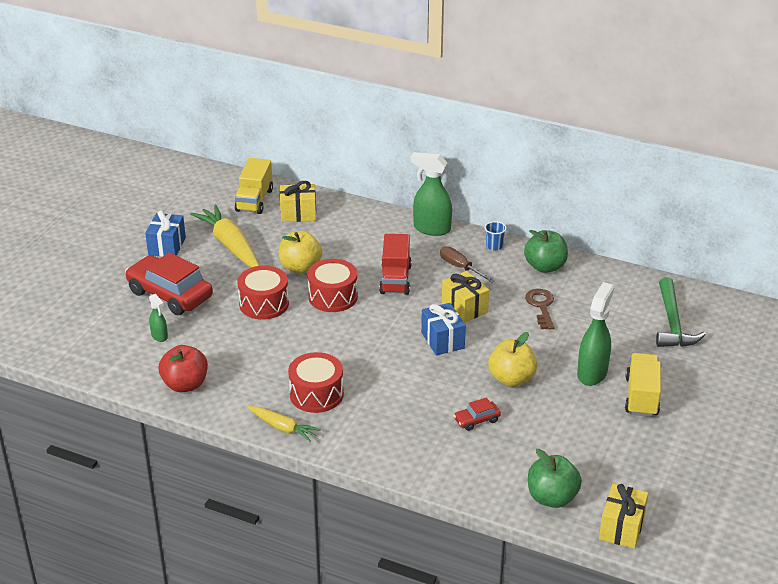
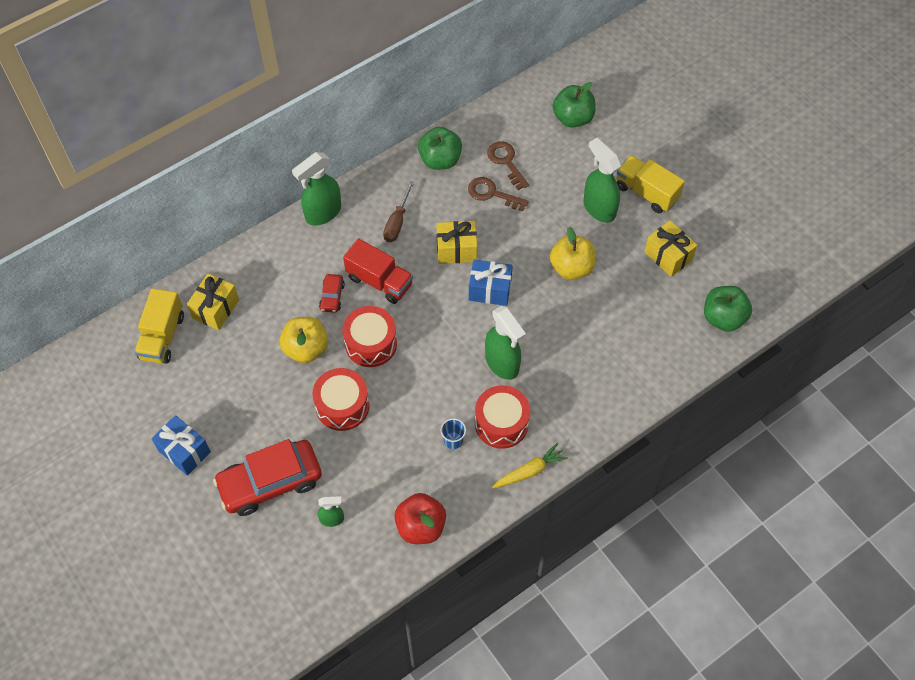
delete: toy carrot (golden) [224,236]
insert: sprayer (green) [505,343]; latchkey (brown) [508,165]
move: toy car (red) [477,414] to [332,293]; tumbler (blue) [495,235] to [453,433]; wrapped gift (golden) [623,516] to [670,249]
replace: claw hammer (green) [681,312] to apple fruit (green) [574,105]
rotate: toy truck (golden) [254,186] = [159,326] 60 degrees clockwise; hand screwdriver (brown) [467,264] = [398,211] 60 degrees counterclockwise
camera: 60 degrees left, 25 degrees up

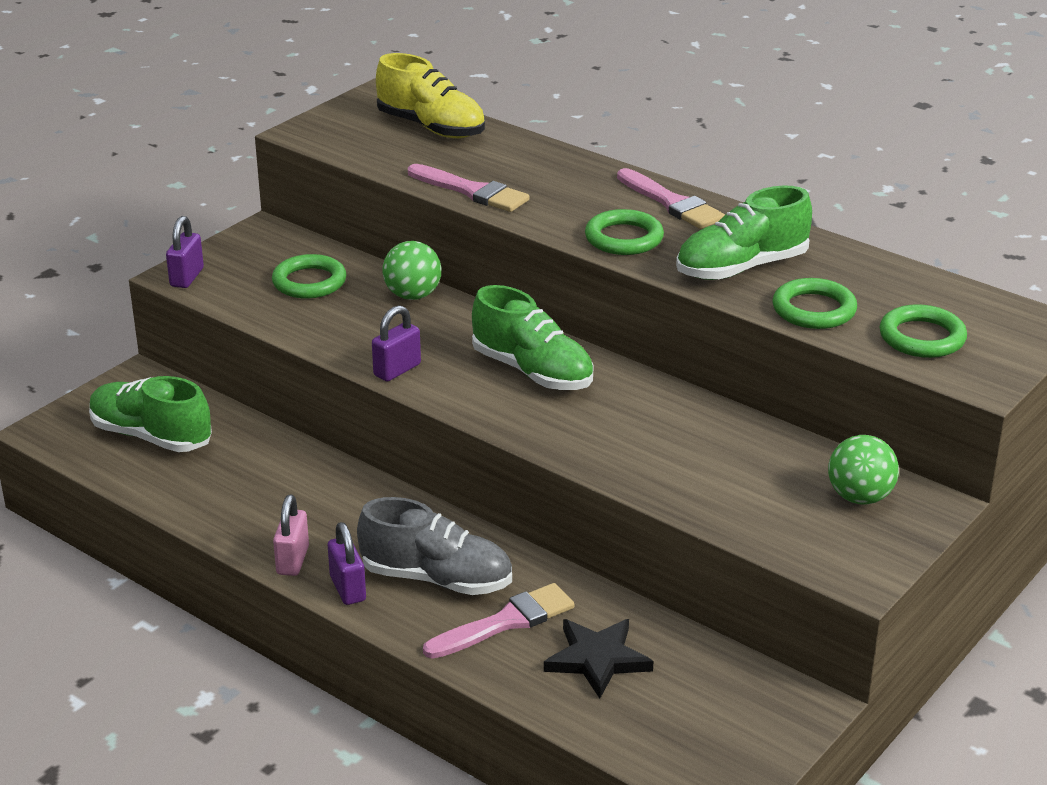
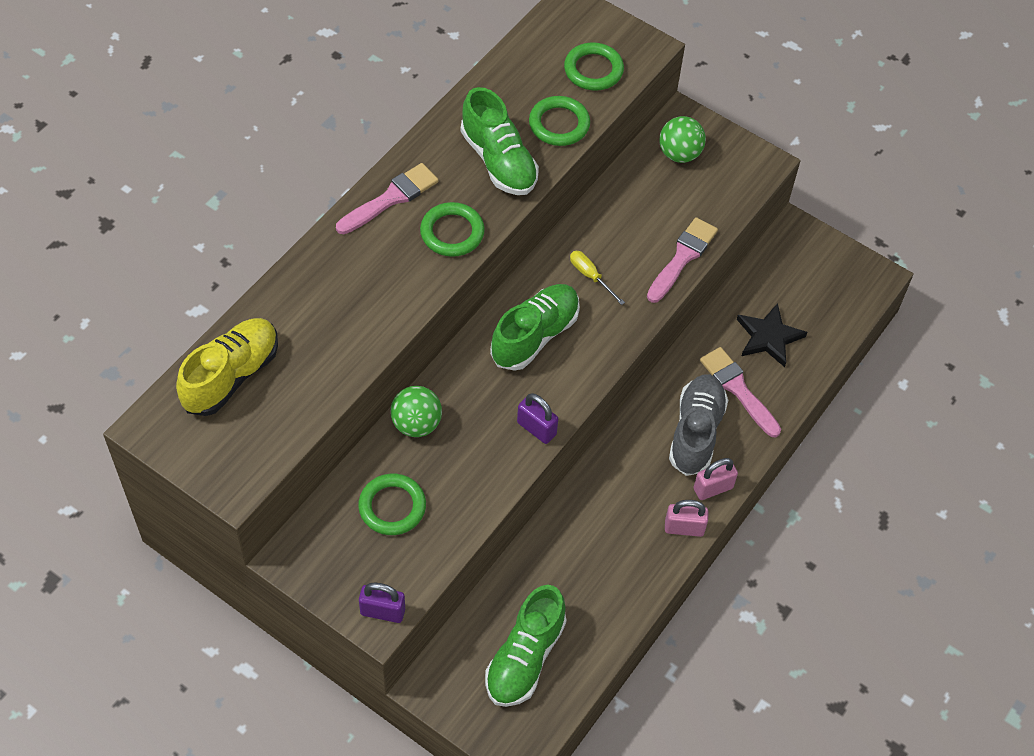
insert: hand screwdriver (golden) [597,278]
move: paint brush (rosy) [469,188] to [682,260]
recolor: padlock (purple) [347,563] to padlock (rosy) [715,479]
camera: 95 degrees left, 25 degrees up

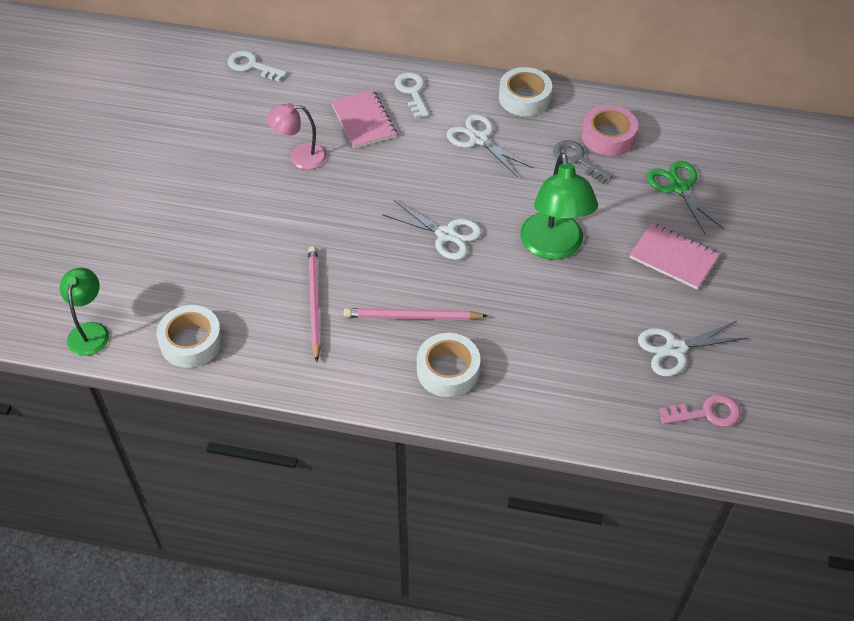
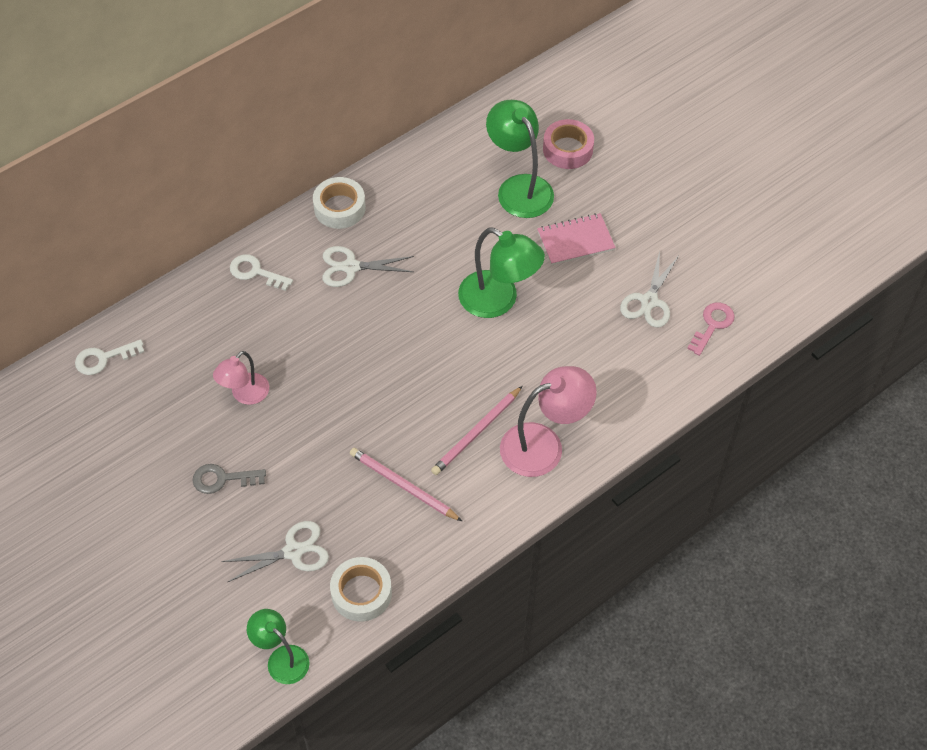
delete: notebook (rosy) [364,119]
move: scissors (snow-white) [432,230] to [275,551]; latchkey (grey) [583,162] to [229,479]; sticky tape (rosy) [610,130] to [568,144]
replace: sticky tape (snow-white) [448,365] to lamp (rosy) [548,421]; scissors (green) [685,198] to lamp (green) [520,159]
camera: 50 degrees left, 5 degrees up

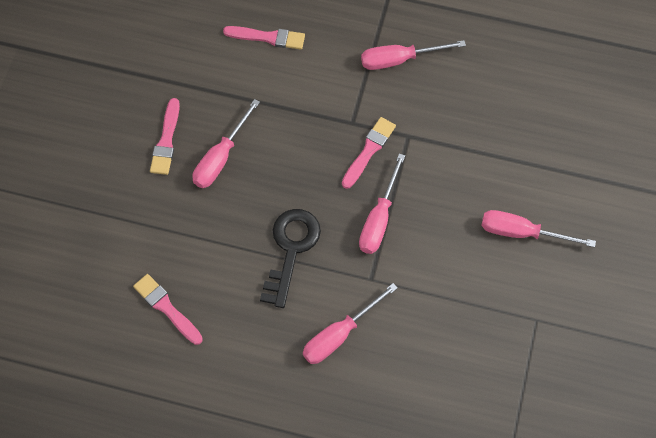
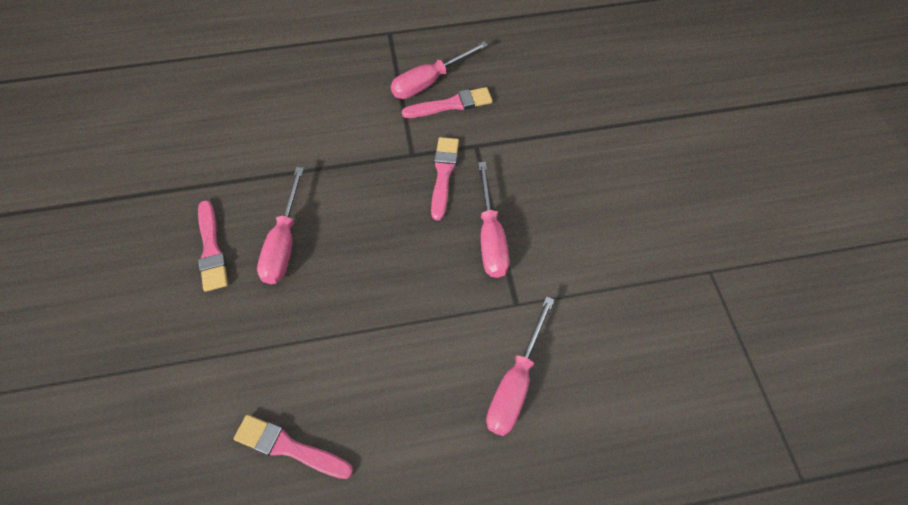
delete: latchkey (black) [290,258]; hand screwdriver (rosy) [538,228]
move: paint brush (rosy) [264,38] to [447,102]
camera: 25 degrees left, 5 degrees down

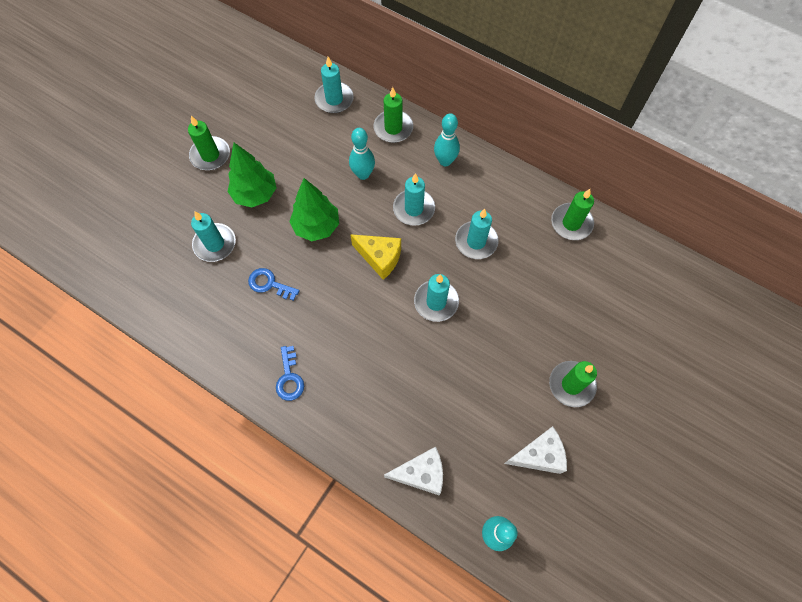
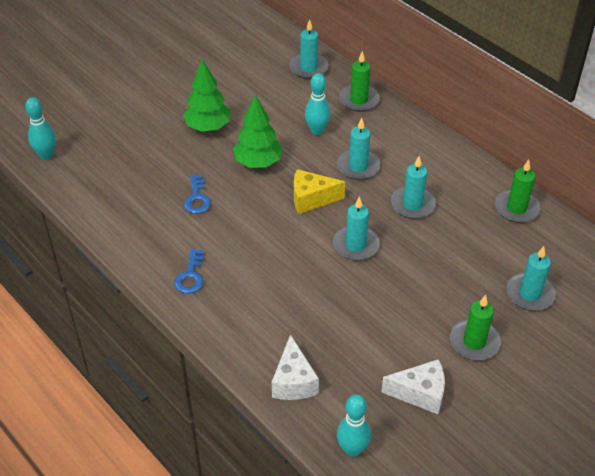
delete: pillar candle (green) [209,143]
move: pillar candle (turquoise) [213,237] to [531,278]; tenpin (turquoise) [447,139] to [40,128]
rotate: latchkey (blue) [274,284] = [197,194] 135 degrees counterclockwise; cheese (golden) [375,257] = [319,191] 135 degrees clockwise; cheese (snow-white) [413,471] = [295,367] 75 degrees clockwise
camera: 15 degrees right, 20 degrees down

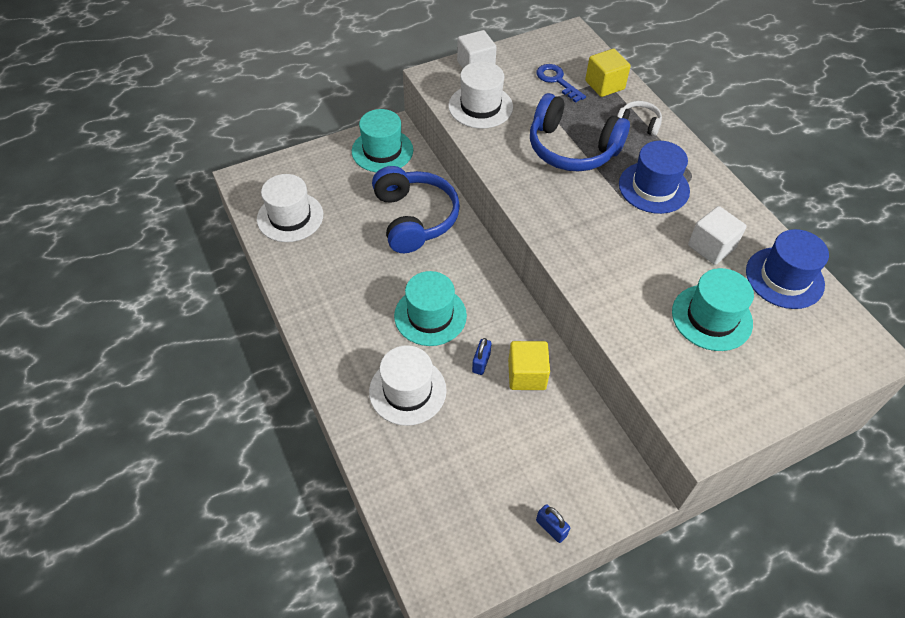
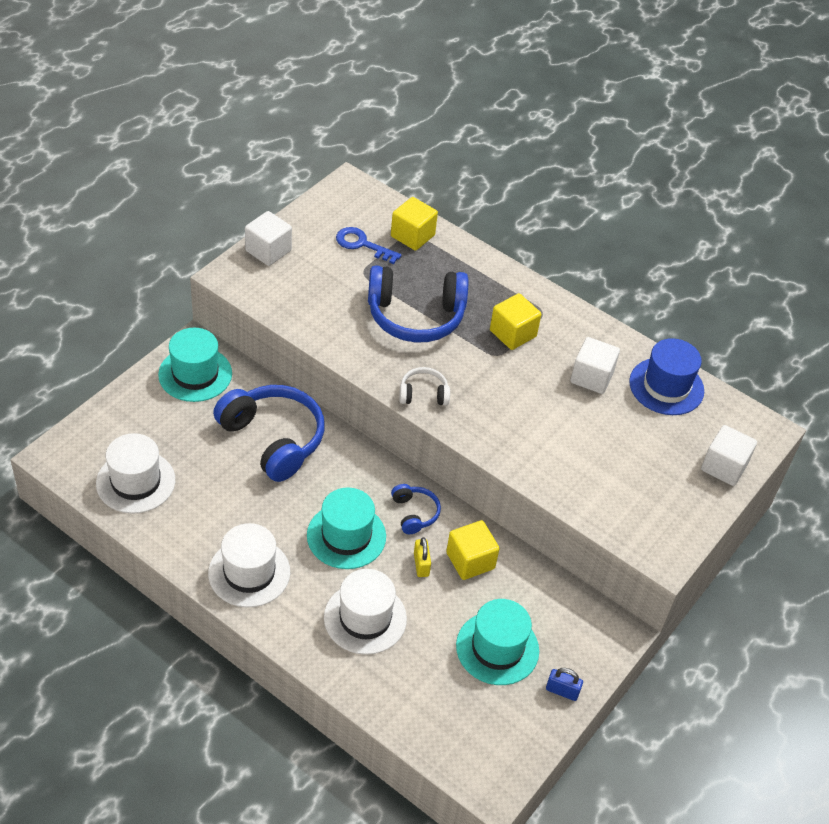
insert: headphones (blue) [416,509]; cube (snow-white) [729,455]
move: top hat (snow-white) [480,95] to [249,565]; headphones (snow-white) [639,118] to [424,386]; top hat (turquoise) [713,309] to [497,642]
replace: top hat (blue) [654,177] to cube (golden) [516,321]
recolor: padlock (blue) [482,356] to padlock (golden) [422,557]
camera: 30 degrees left, 5 degrees down

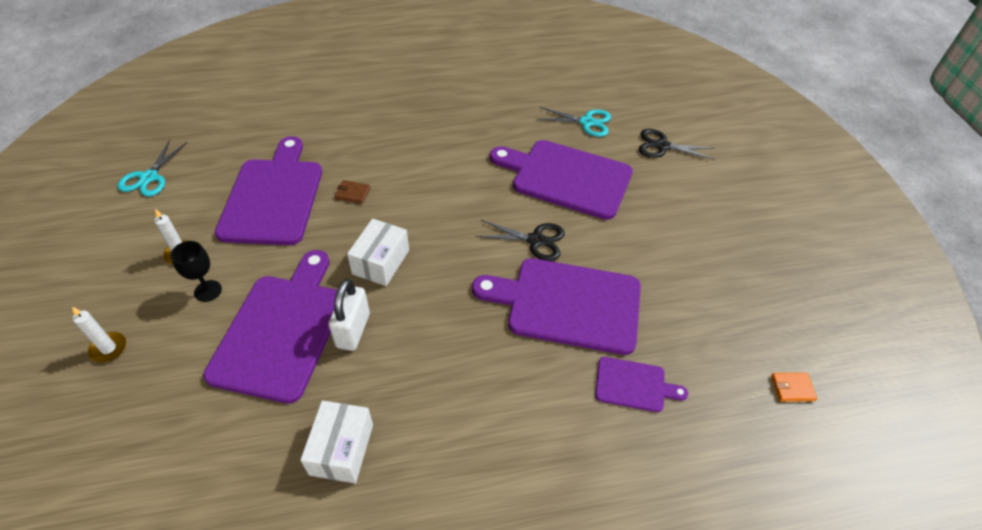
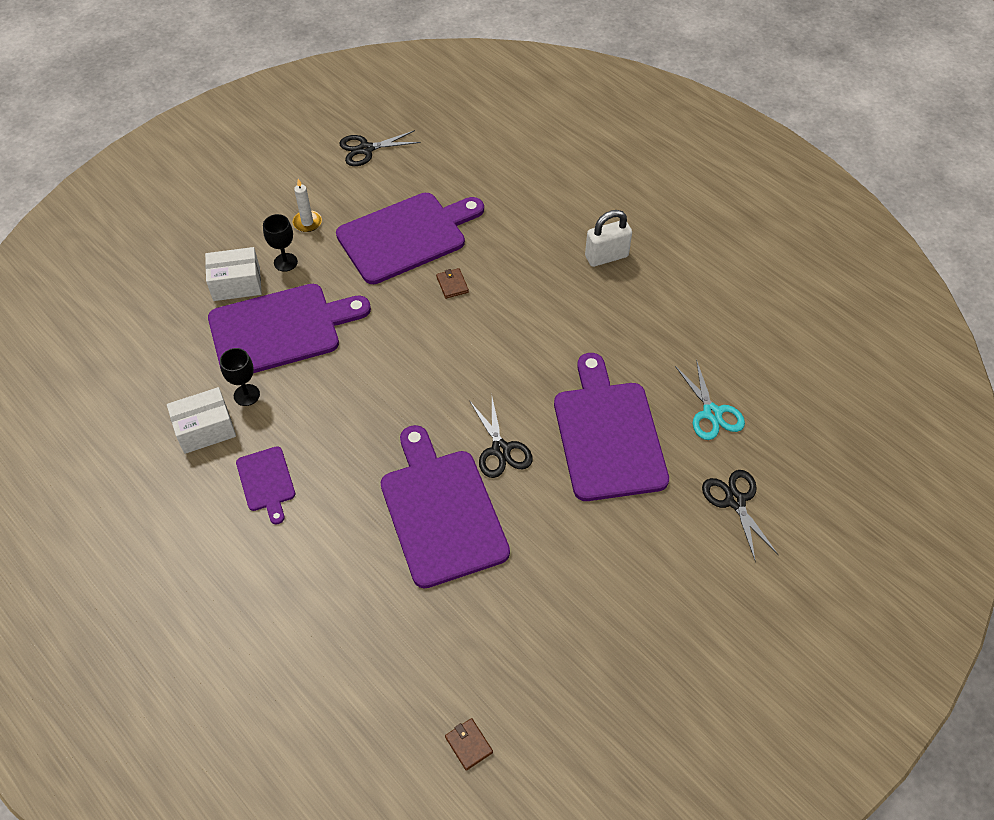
delete: pillar candle (snow-white) [99,335]
insert: chalice (black) [240,377]
move: padlock (snow-white) [349,315] to [608,238]; box (snow-white) [378,252] to [233,274]; chopping board (purple) [641,384] to [265,485]
recolor: scissors (turquoise) [152,168] to scissors (black) [379,148]; card wallet (bright orange) [794,387] to card wallet (brown) [469,744]
camera: 60 degrees right, 5 degrees up

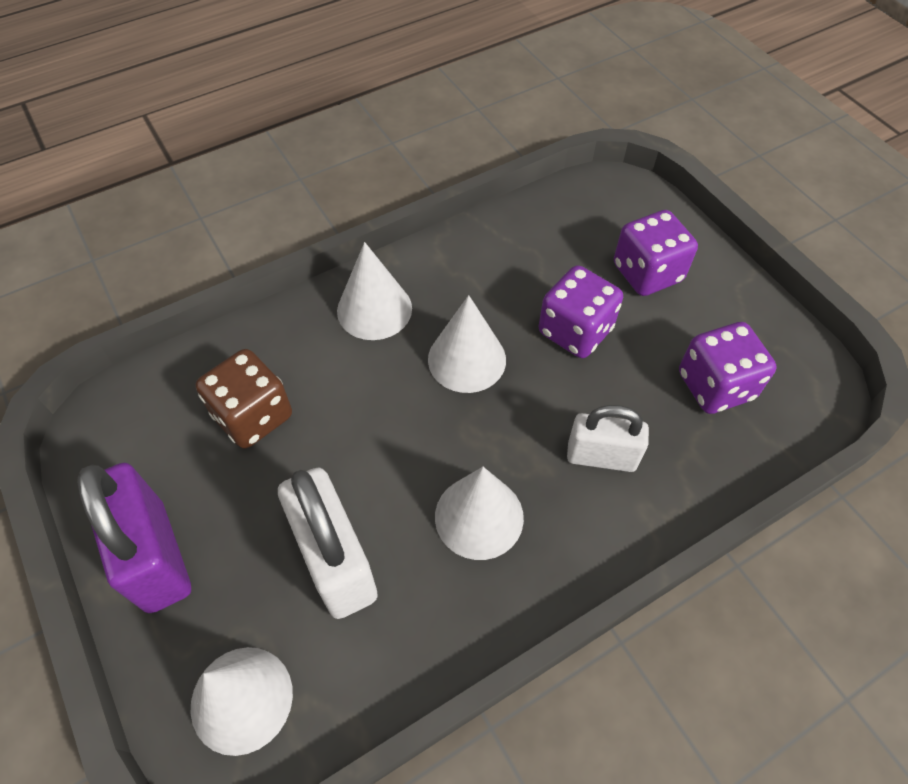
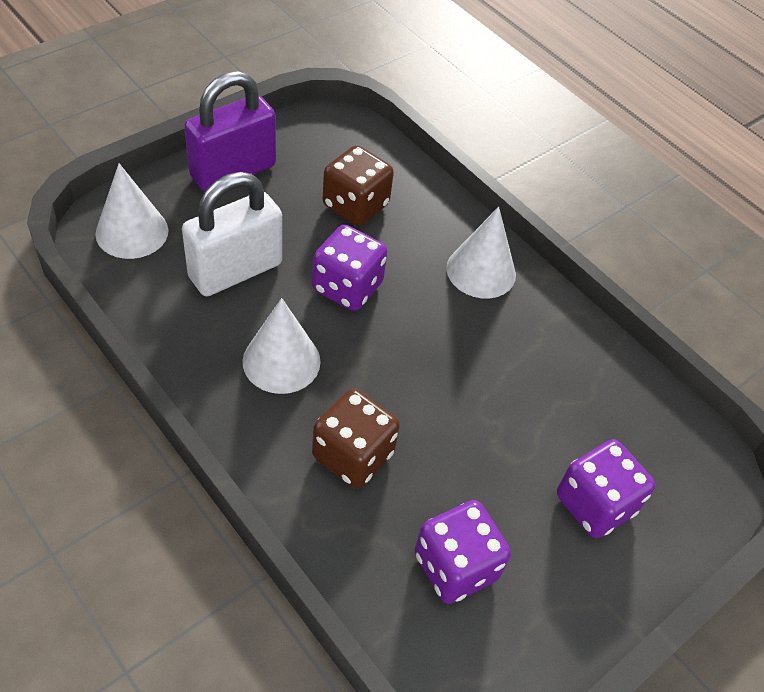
delete: cone (snow-white) [467,344]
move: die (purple) [581,311] to [349,268]
replace: padlock (snow-white) [608,438] to die (brown) [356,438]
camera: 75 degrees right, 5 degrees down

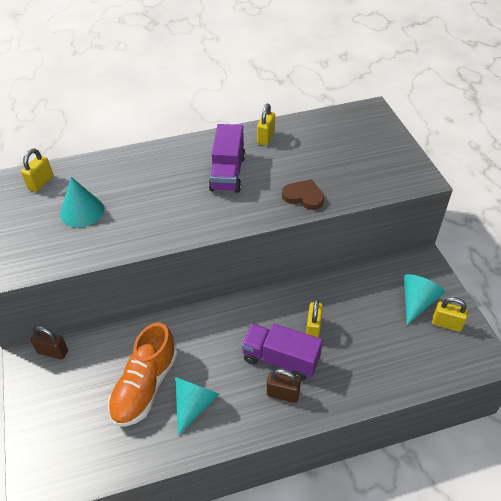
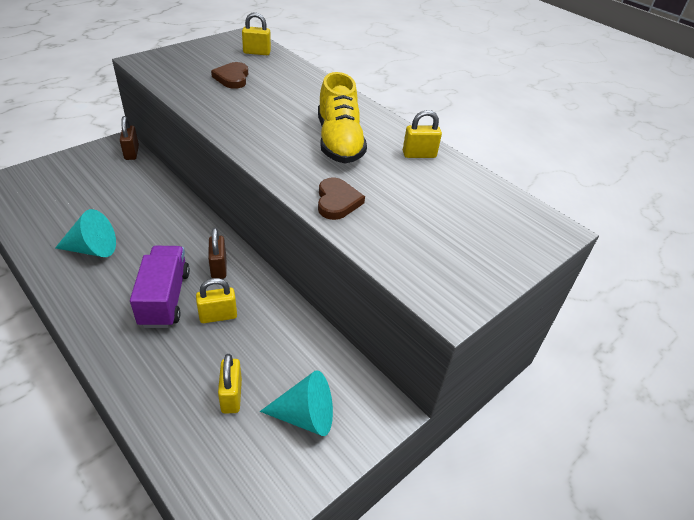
delete: sneaker (bright orange) [143,374]
move: padlock (brown) [284,386] to [217,253]; padlock (golden) [450,314] to [230,384]
replace: cone (turquoise) [82,202] to love heart (brown) [229,75]; toy truck (purple) [227,158] to sneaker (golden) [342,117]
camera: 60 degrees right, 5 degrees down

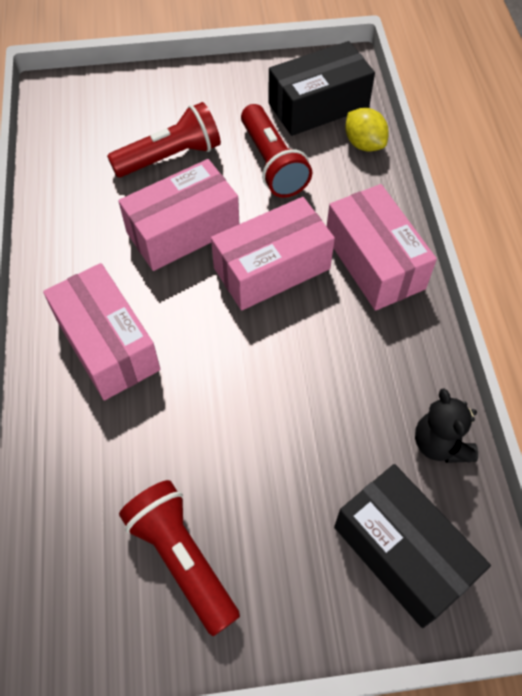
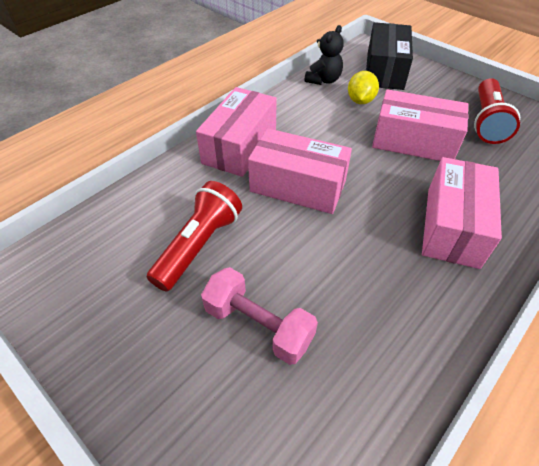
delete: box (black) [321,88]
move: box (rosy) [178,215] to [420,125]; toy lemon (golden) [367,130] to [363,87]
replace: torch (red) [164,139] to free weight (rosy) [259,316]
camera: 130 degrees left, 10 degrees down

